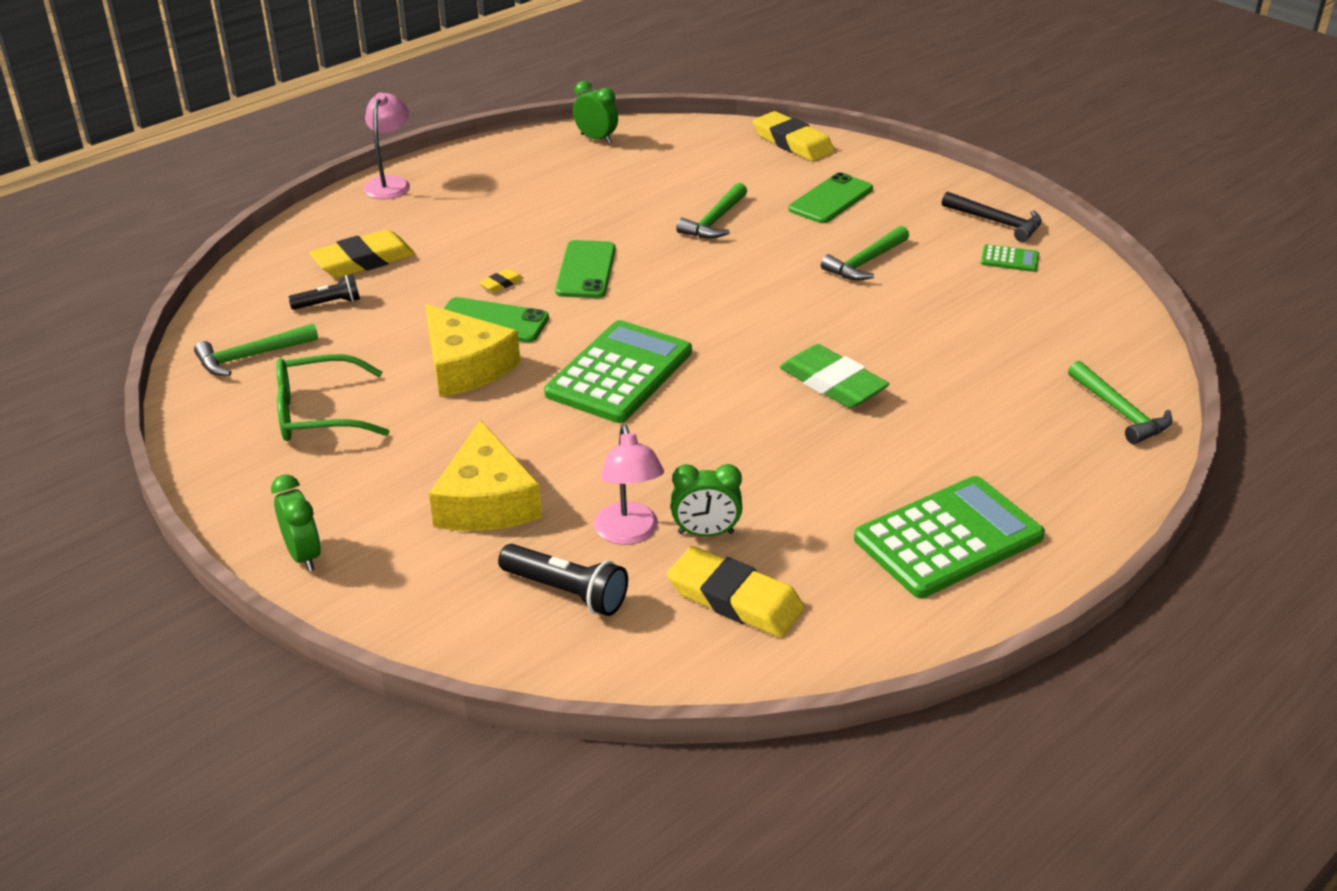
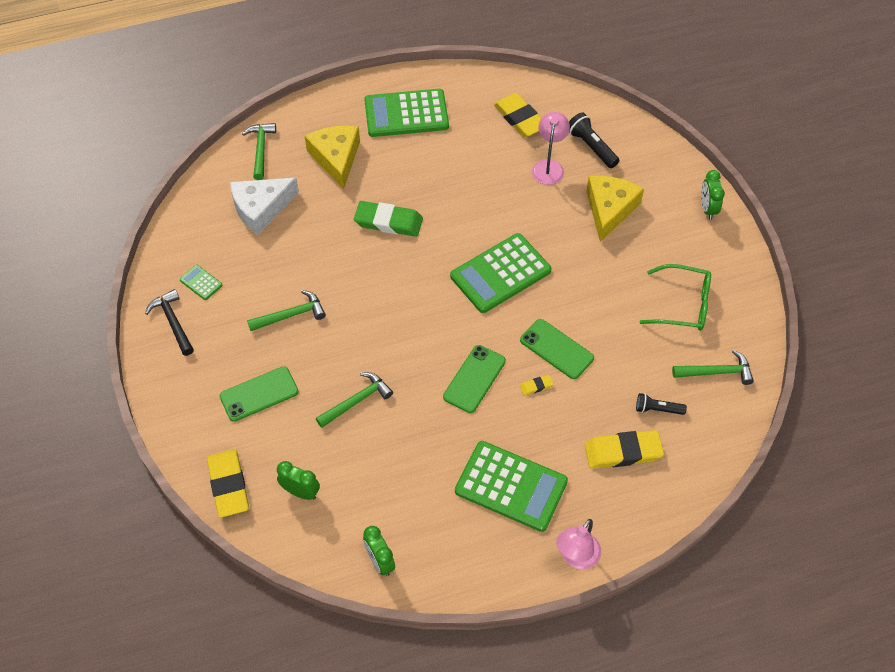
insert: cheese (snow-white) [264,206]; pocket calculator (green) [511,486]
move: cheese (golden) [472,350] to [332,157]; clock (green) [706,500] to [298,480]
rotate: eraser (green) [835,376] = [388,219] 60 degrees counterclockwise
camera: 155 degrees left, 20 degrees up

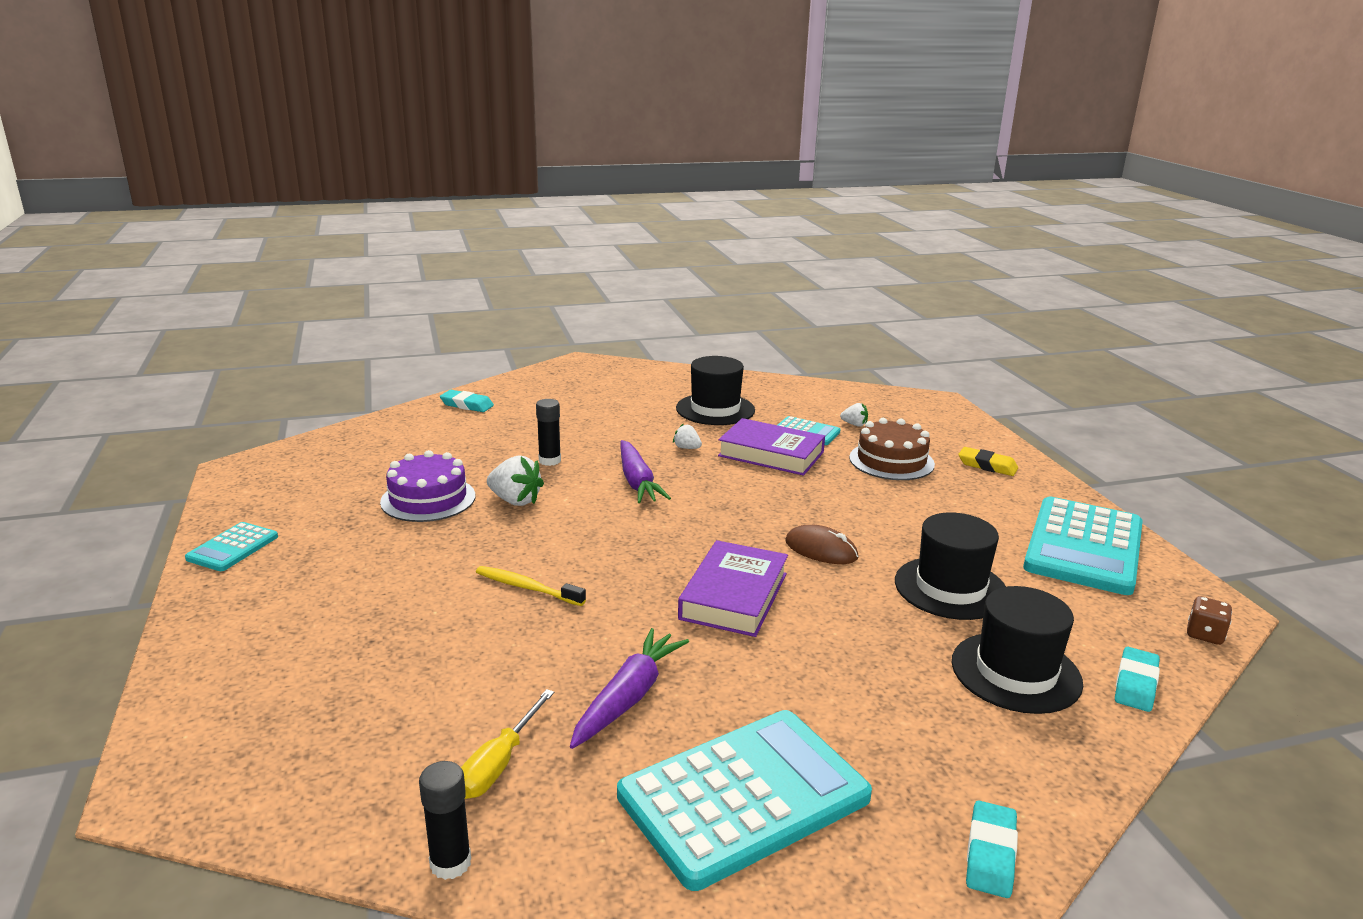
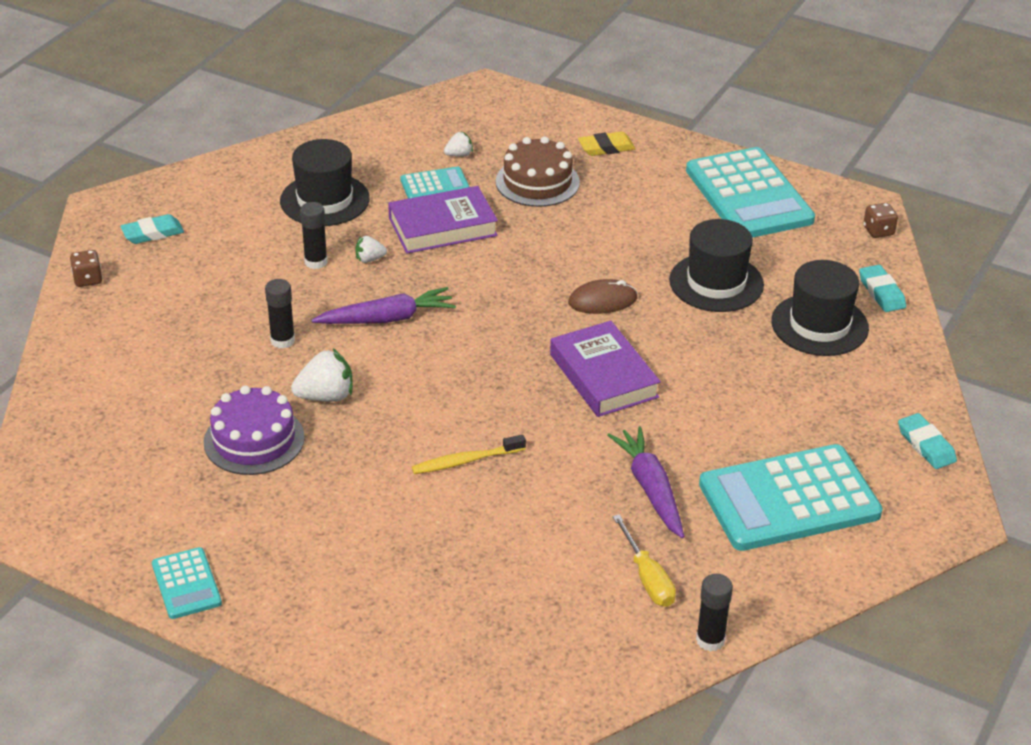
insert: die (brown) [86,268]; stick of glue (black) [314,235]
move: eraser (turquoise) [467,401] to [152,229]
rotate: pocket calculator (turquoise) [744,800] = [791,497] 120 degrees counterclockwise; toy carrot (purple) [645,471] = [383,305] 45 degrees counterclockwise
camera: 45 degrees left, 15 degrees up

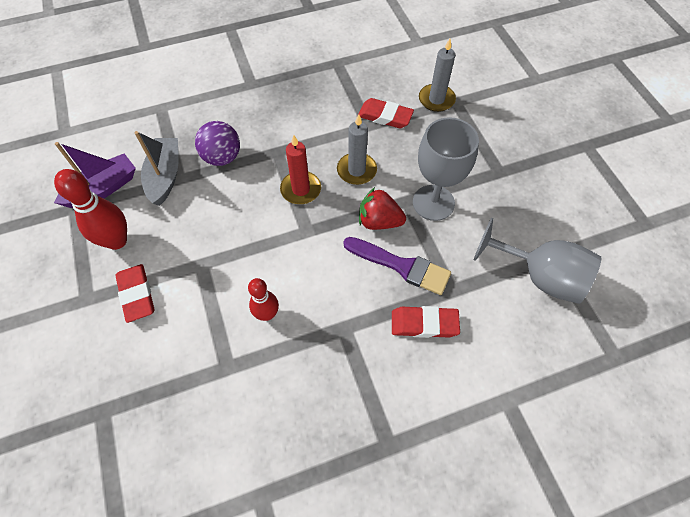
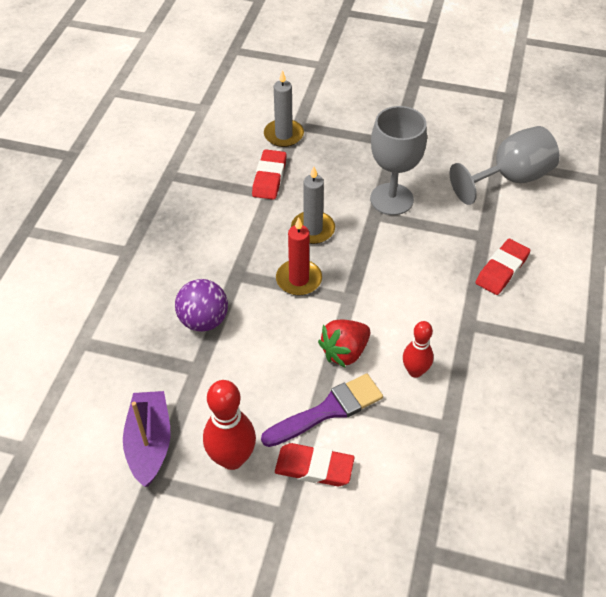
delete: toy boat (grey) [156,168]
move: paint brush (purple) [397,266] to [322,410]; strawberry (red) [382,208] to [344,344]
rotate: eraser (red) [386,113] = [269,174] 45 degrees counterclockwise
camera: 55 degrees left, 10 degrees down

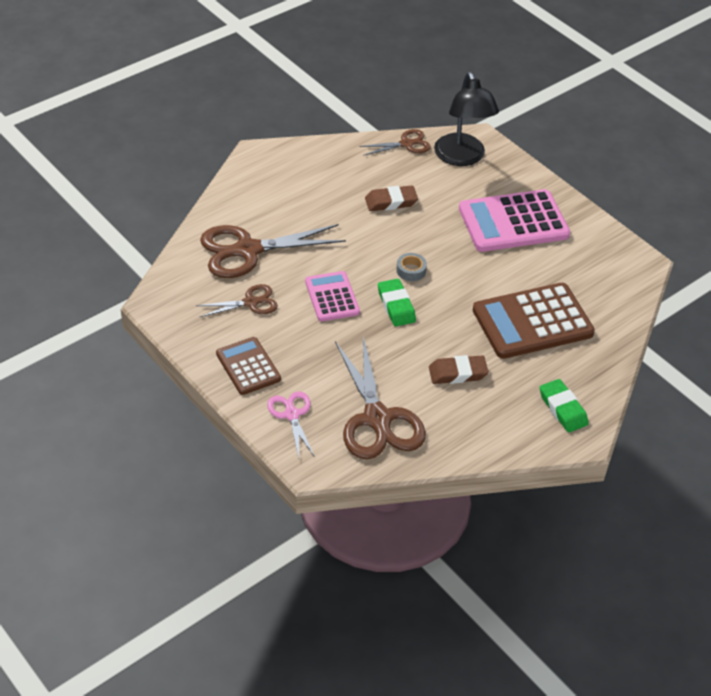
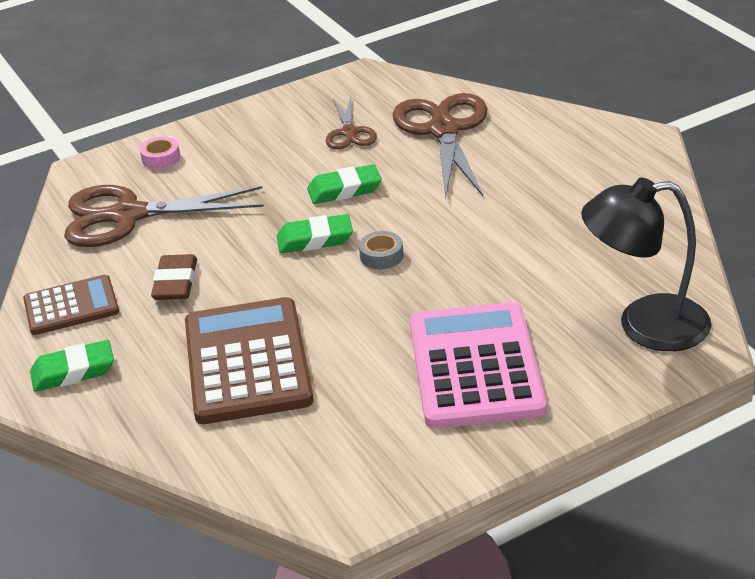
delete: scissors (brown) [395,142]; eraser (brown) [391,198]
move: pocket calculator (brown) [248,366] to [71,305]
replace: scissors (rosy) [291,425] to sticky tape (rosy) [160,153]; pocket calculator (rosy) [332,296] to eraser (green) [344,184]
camera: 105 degrees right, 10 degrees down

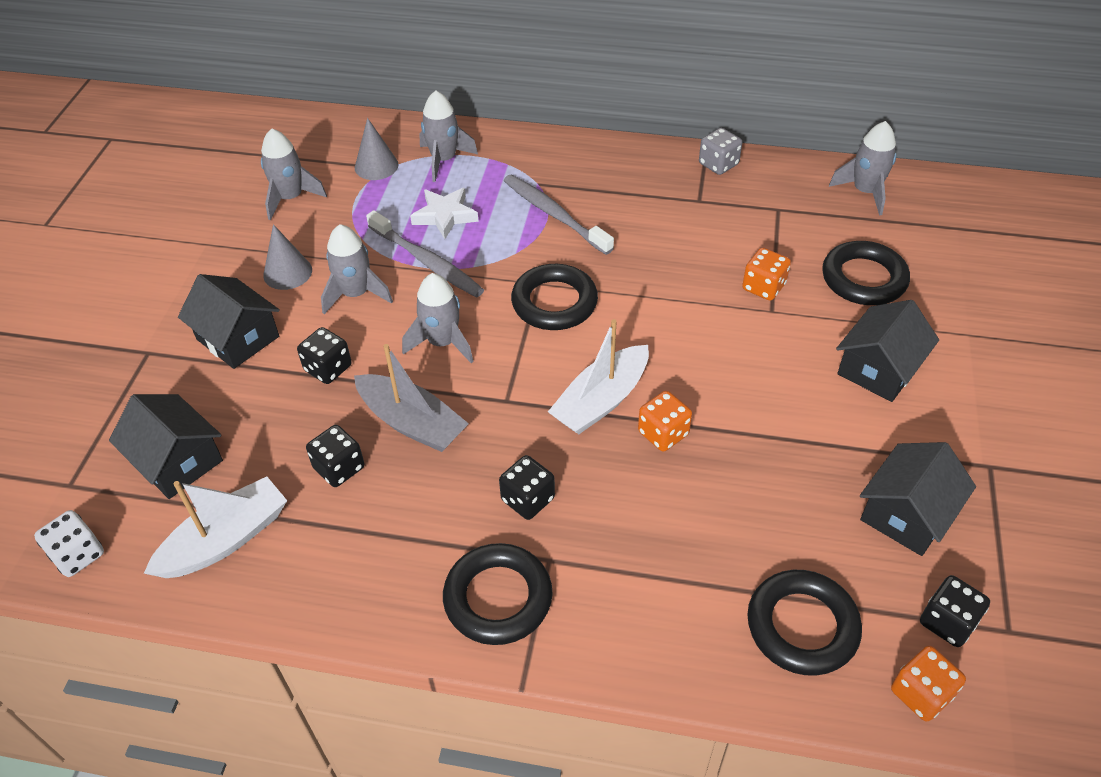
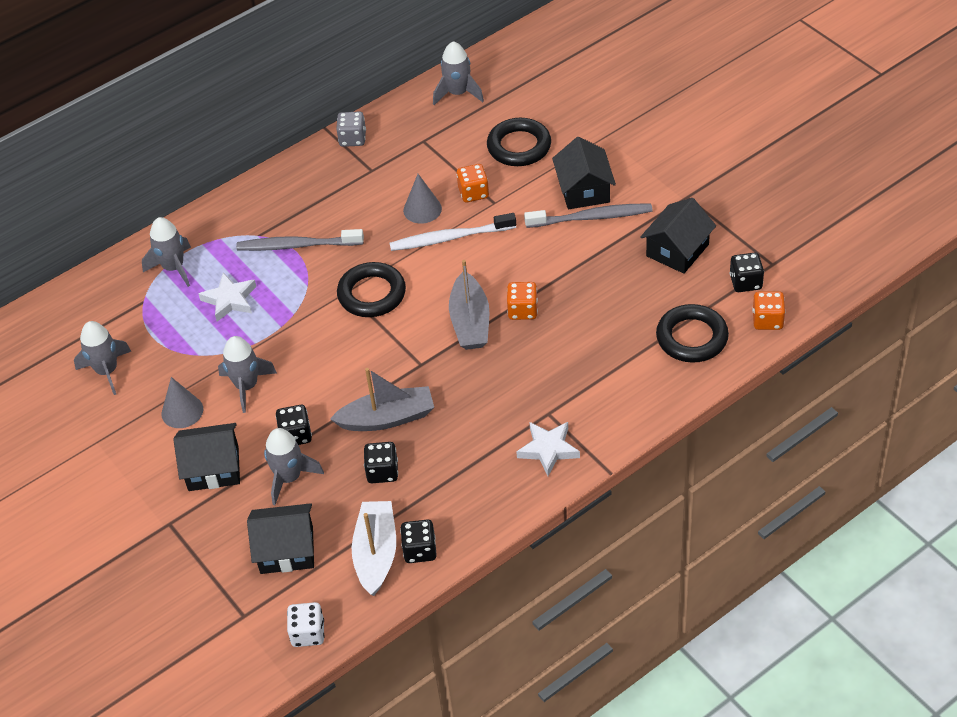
insert: toothbrush (snow-white) [453,232]
move: cone (grey) [377,149] to [422,199]; toothbrush (grey) [425,254] to [588,215]; spaceship (grey) [438,318] to [294,466]; die (black) [527,487] to [418,541]
replace: ring (black) [497,594] to star (snow-white) [548,449]
recolor: toy boat (snow-white) [598,376] to toy boat (grey) [469,305]
rotate: toy house (black) [918,499] = [678,236] 45 degrees clockwise
camera: 45 degrees left, 0 degrees up

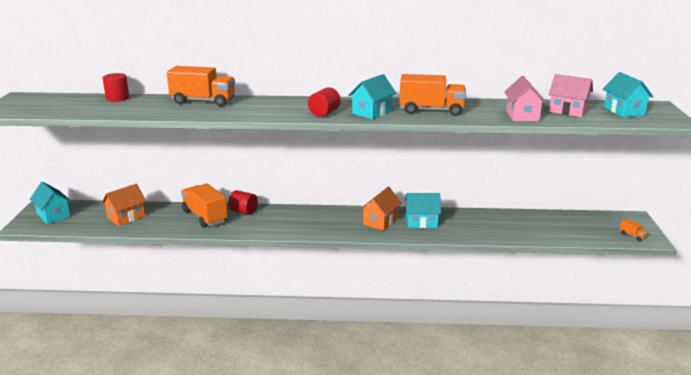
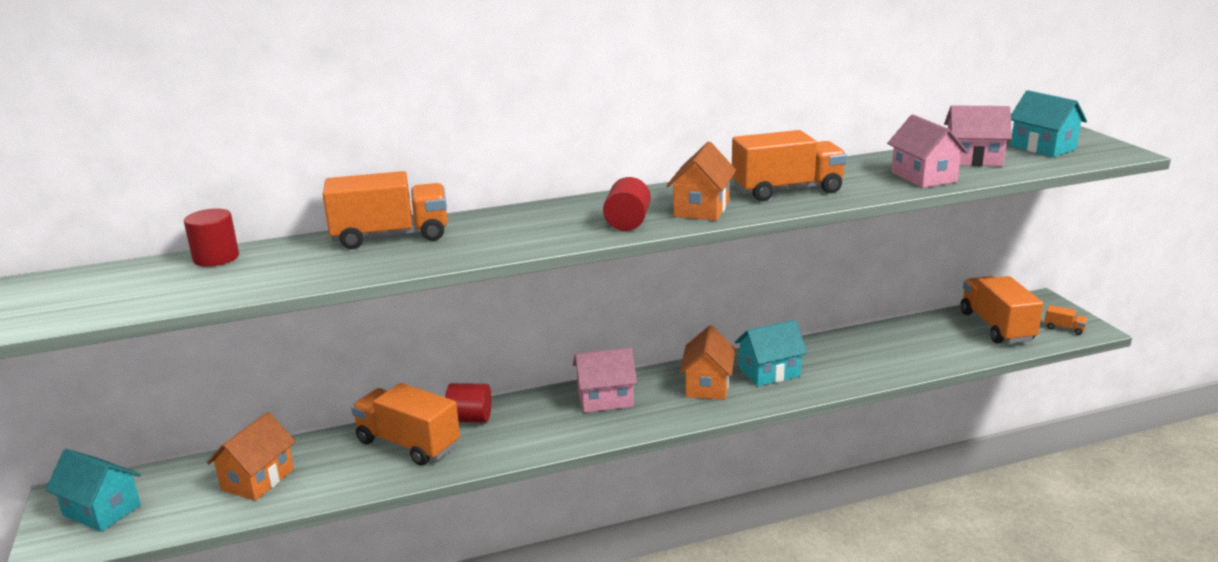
insert: toy house (rosy) [605,380]; toy truck (bright orange) [1001,310]
recolor: toy house (turquoise) [372,96] to toy house (bright orange) [701,181]
camera: 20 degrees left, 0 degrees up

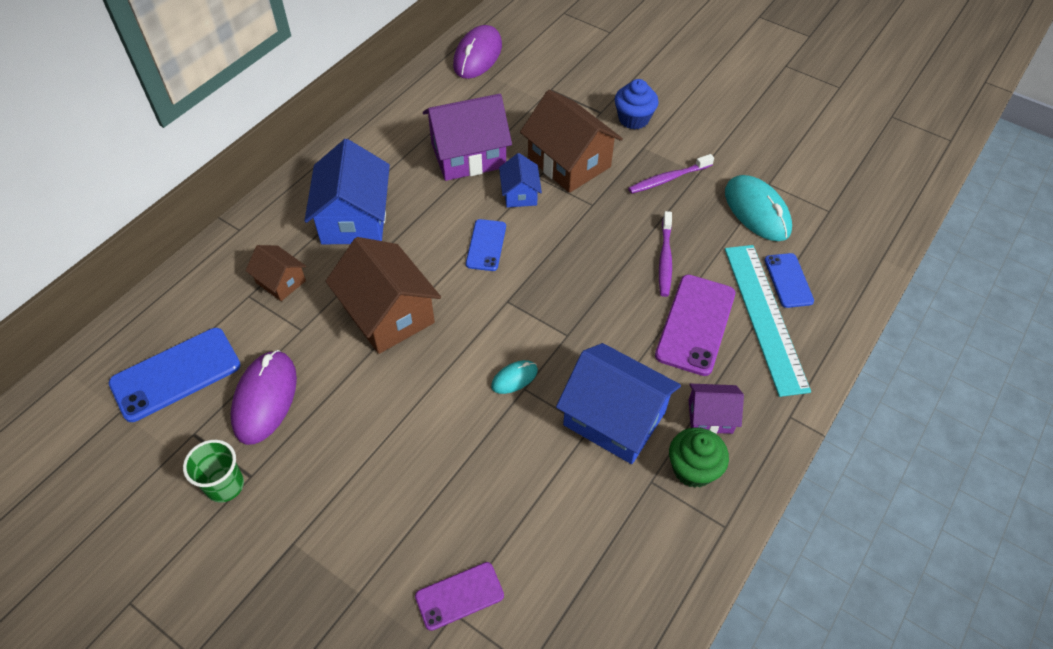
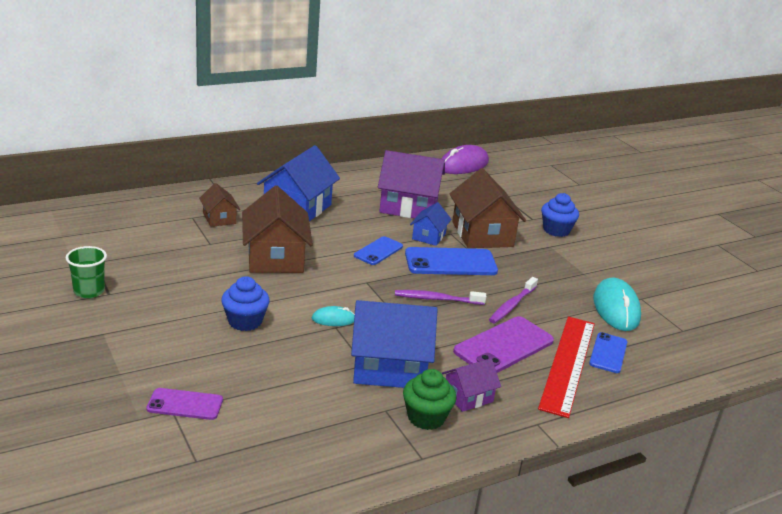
delete: computer mouse (purple) [264,397]
insert: fairy cake (blue) [245,303]
move: mobile phone (blue) [175,375] to [451,261]; toothbrush (purple) [671,174] to [440,297]
recolor: measuring stick (turquoise) [768,321] to measuring stick (red) [566,367]
rotate: toy house (blue) [618,403] = [394,344] 60 degrees counterclockwise; toy house (purple) [716,409] = [471,385] 60 degrees counterclockwise
camera: 25 degrees right, 25 degrees down

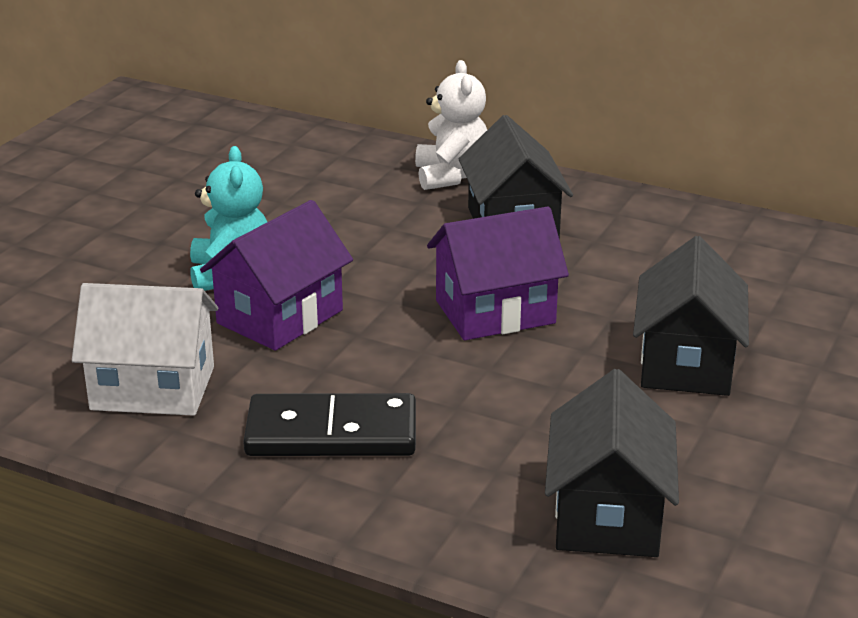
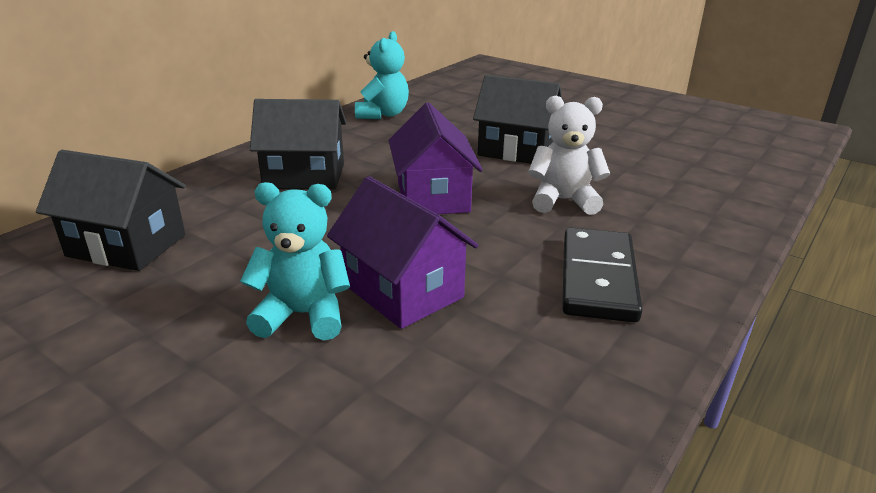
delete: toy house (snow-white) [145,349]
insert: stuffed bear (turquoise) [382,75]
move: stuffed bear (snow-white) [451,125] to [569,155]; toy house (black) [612,463] to [111,210]
camera: 80 degrees left, 0 degrees up

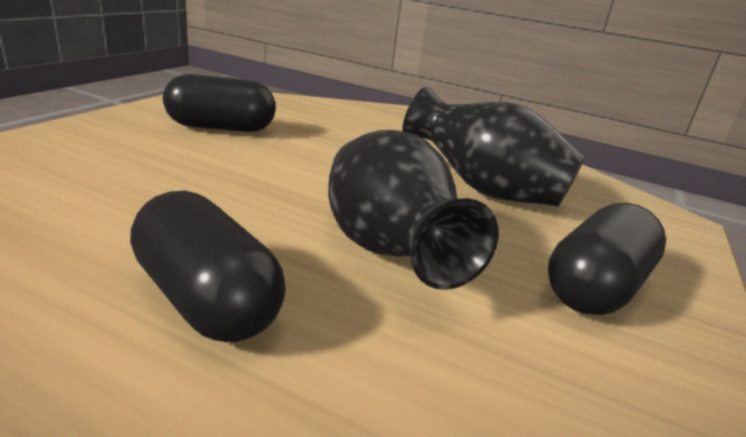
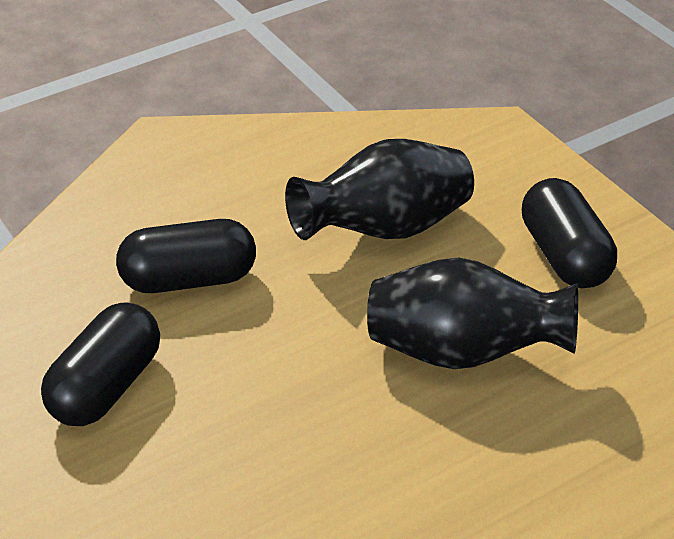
move: pill shape (black) [208,266] to [186,256]
camera: 55 degrees left, 15 degrees up

